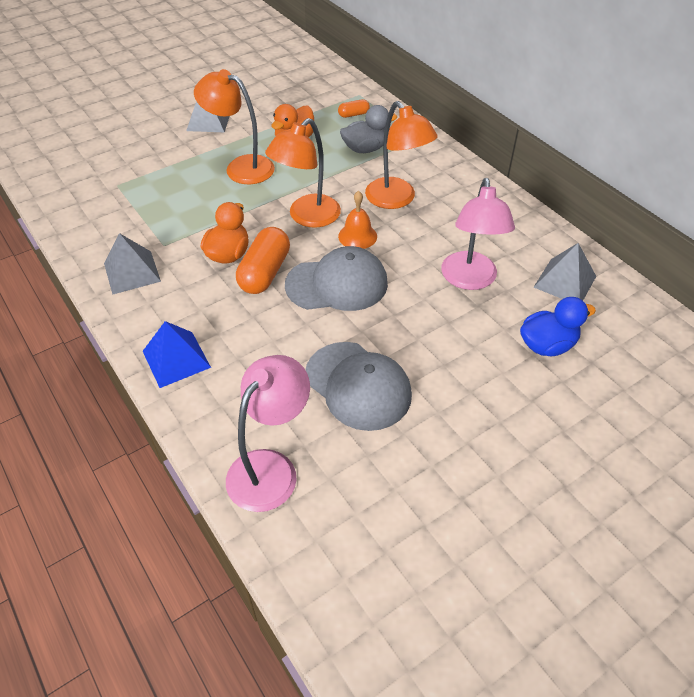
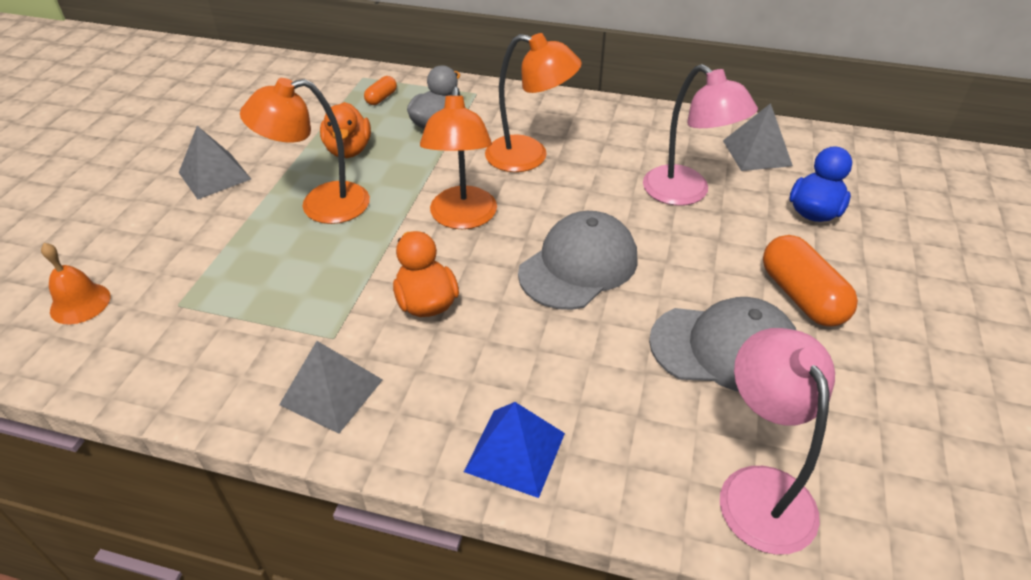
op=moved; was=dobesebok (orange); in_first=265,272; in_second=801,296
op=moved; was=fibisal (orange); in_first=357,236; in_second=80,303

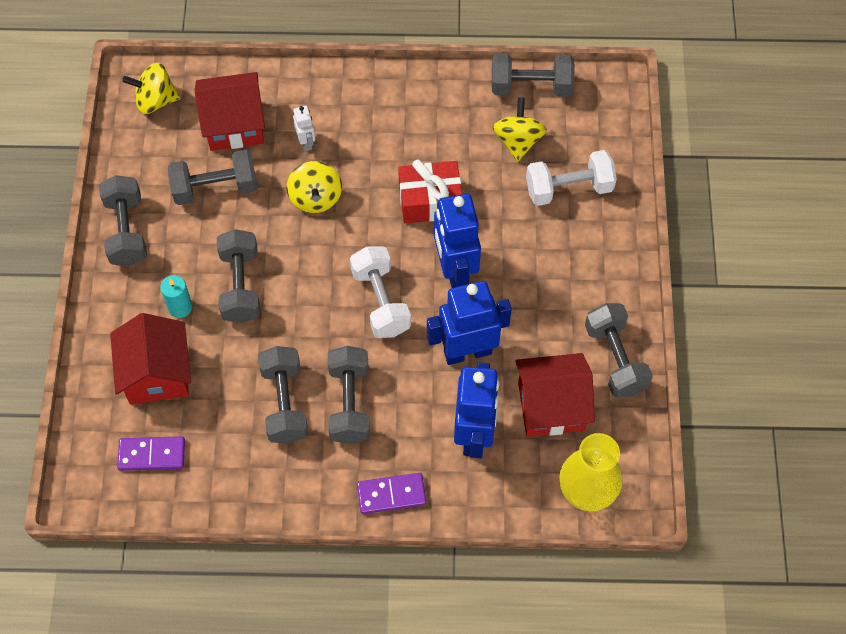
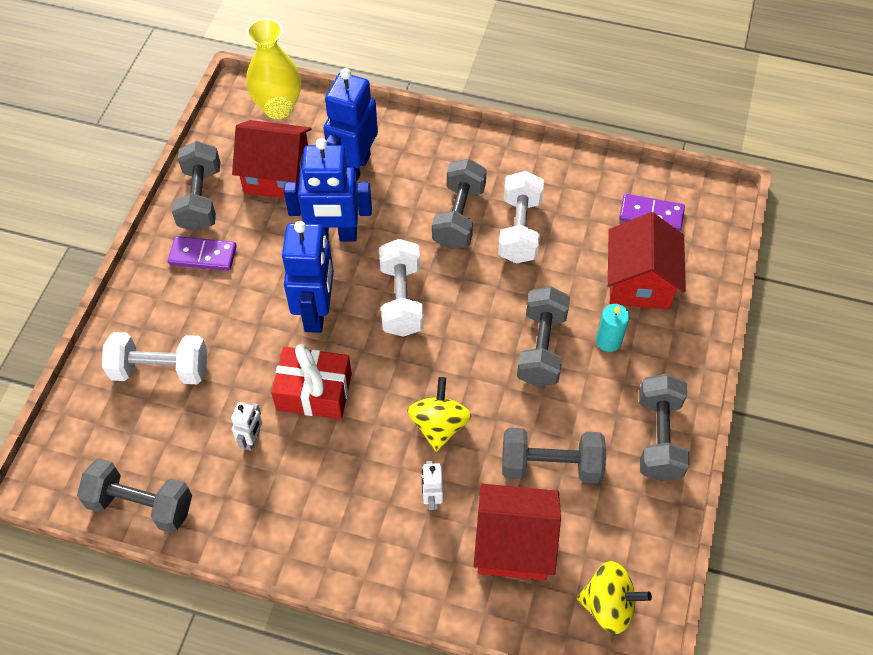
op=removed; was=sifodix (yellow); in_first=518,141
op=added; now=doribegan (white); in_second=252,439
op=moved; was=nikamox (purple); in_first=391,494; in_second=203,255
op=recoloured; was=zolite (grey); now=zolite (white); in_first=285,403; in_second=519,230

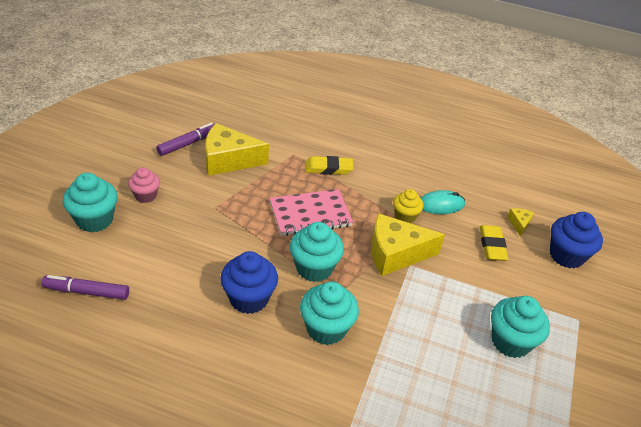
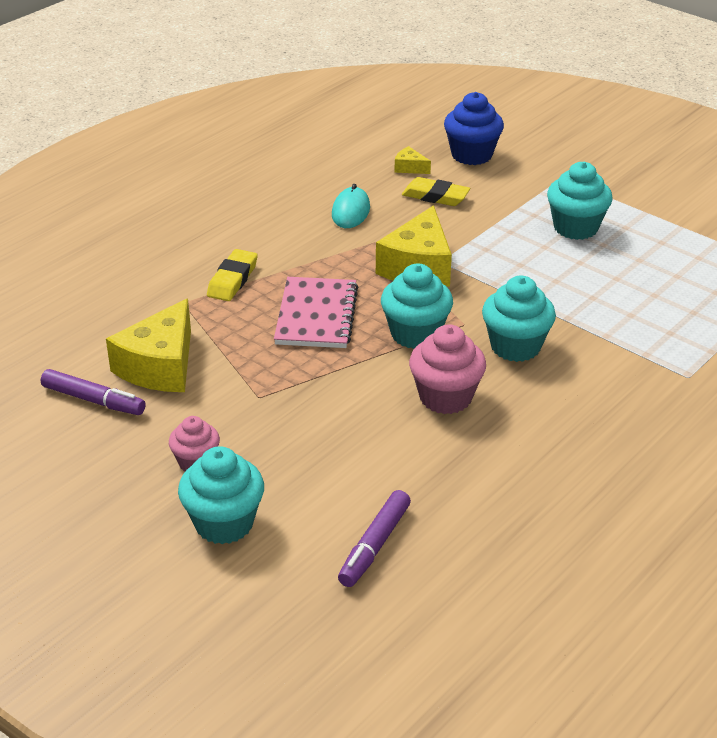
op=removed; was=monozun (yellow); in_first=405,216
op=recoloured; was=monozun (blue); now=monozun (pink); in_first=249,298; in_second=445,397
op=turned; was=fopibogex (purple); in_first=188,143; in_second=93,400; clockwise=135

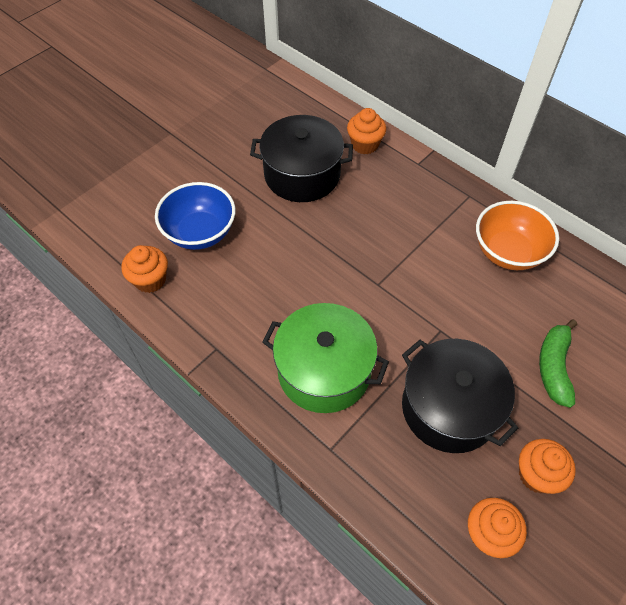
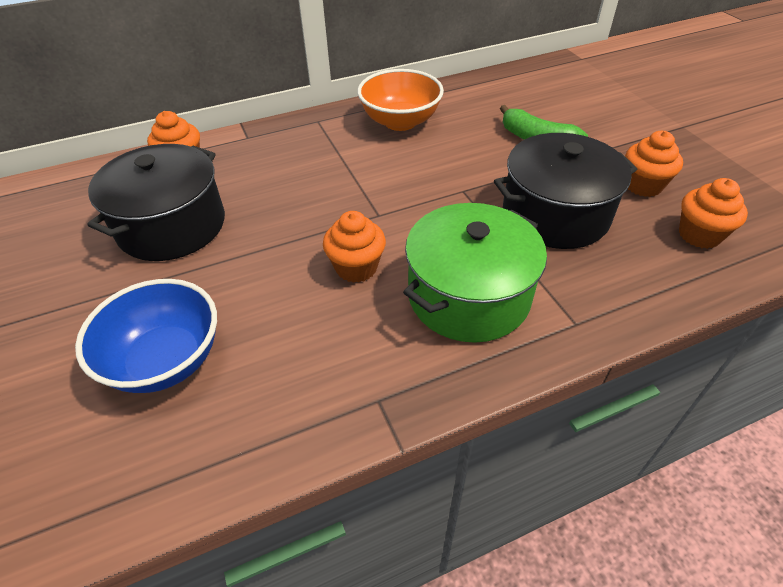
op=moved; was=monozun (orange); in_first=150,280; in_second=356,267

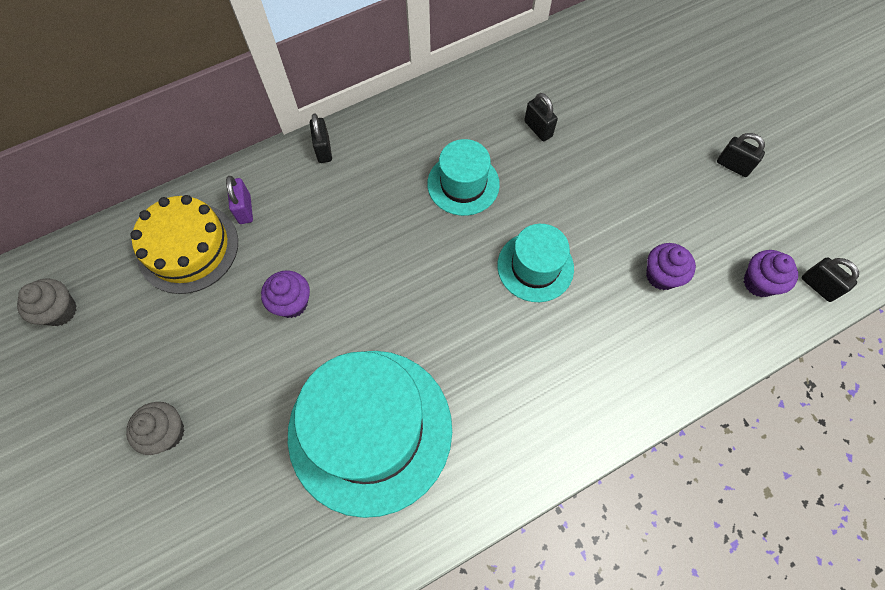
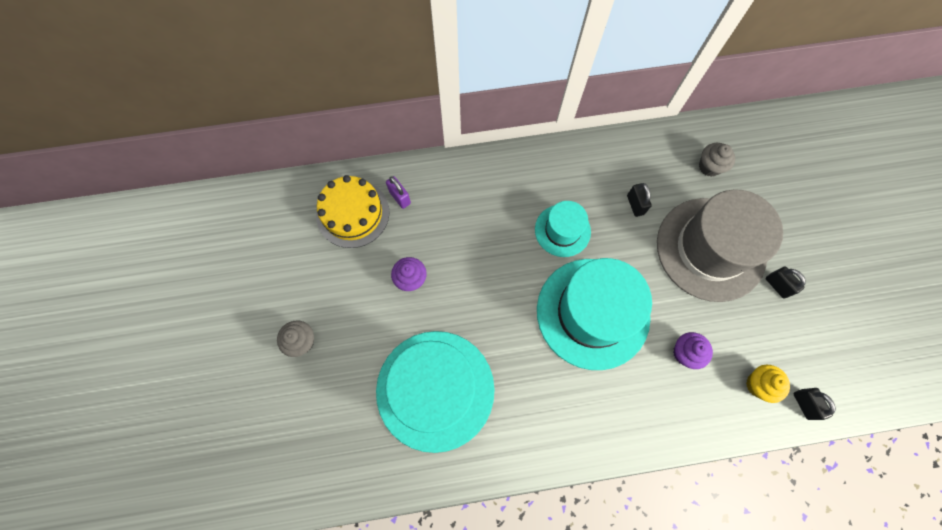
op=removed; was=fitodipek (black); in_first=323,150
op=added; now=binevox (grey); in_second=710,249
op=moved; was=monozun (grey); in_first=60,311; in_second=709,166
op=recoloured; was=monozun (purple); now=monozun (yellow); in_first=759,282; in_second=758,385
op=turned; was=fitodipek (purple); in_first=245,209; in_second=400,197; clockwise=-45
op=resized; was=binevox (turquoise); in_first=535,267; in_second=593,313; ratio=1.93

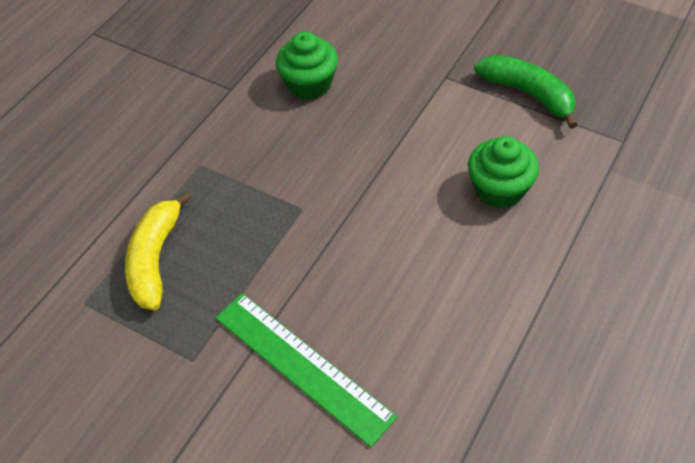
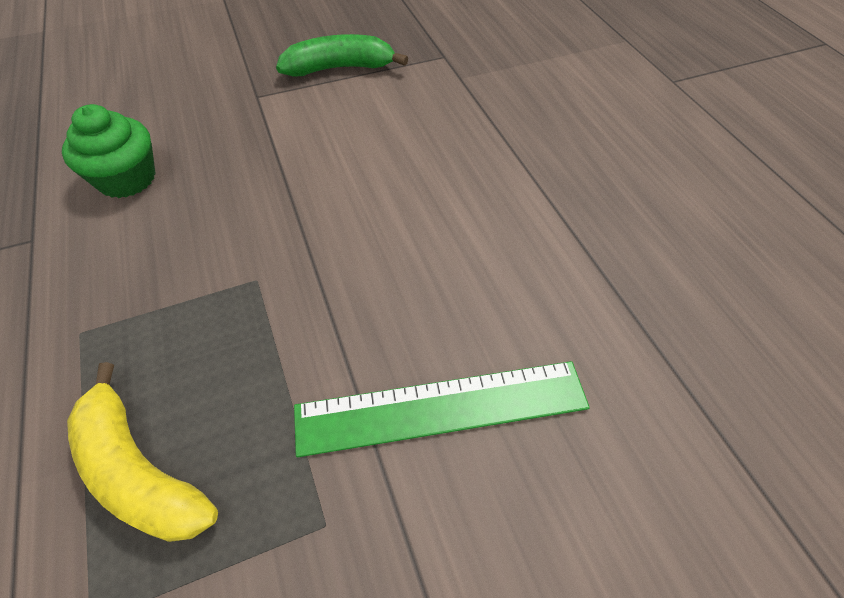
op=removed; was=monozun (green); in_first=499,189

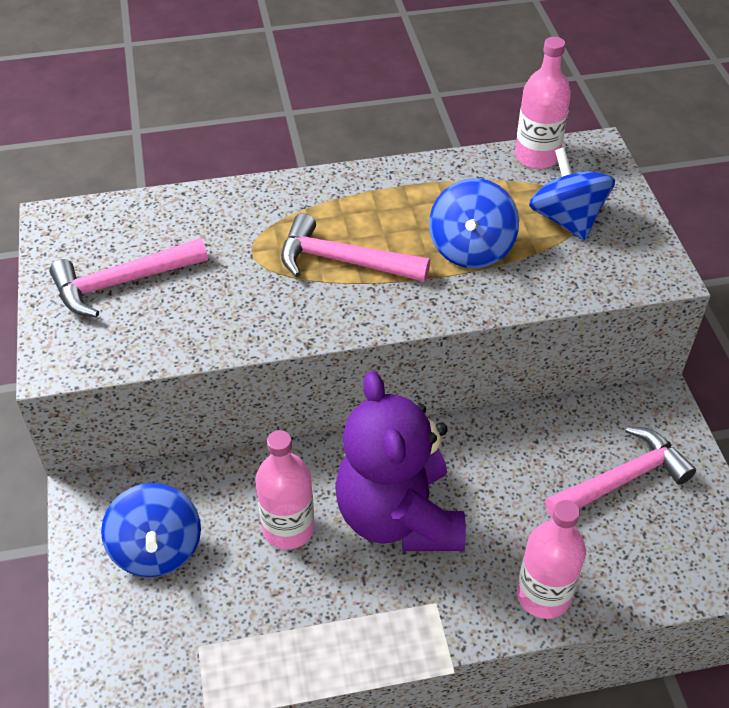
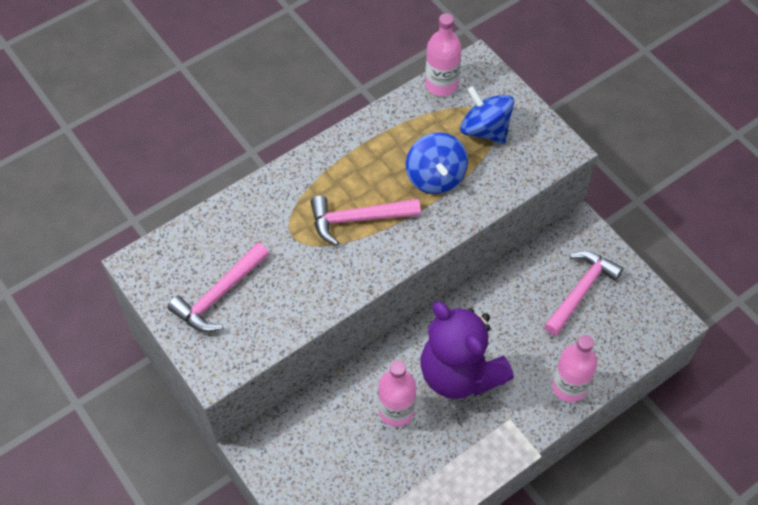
op=removed; was=sifodix (blue); in_first=157,549

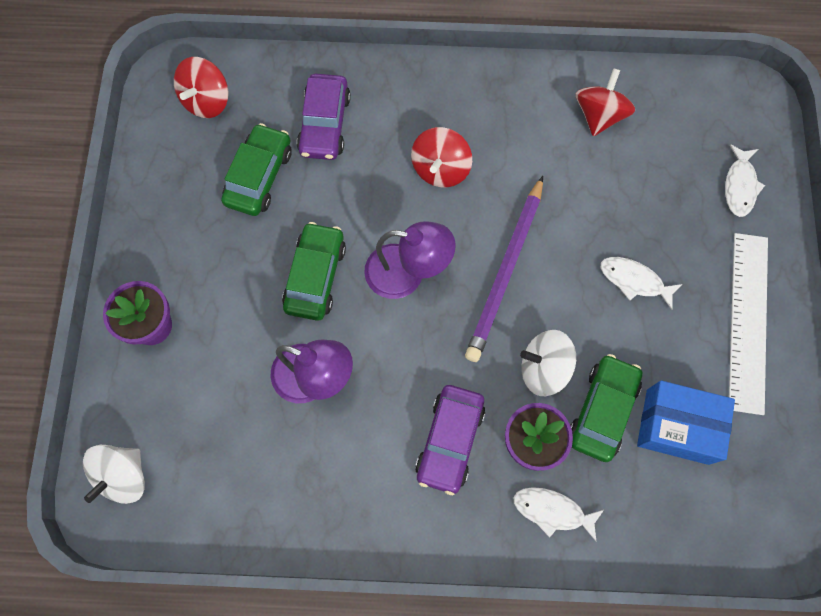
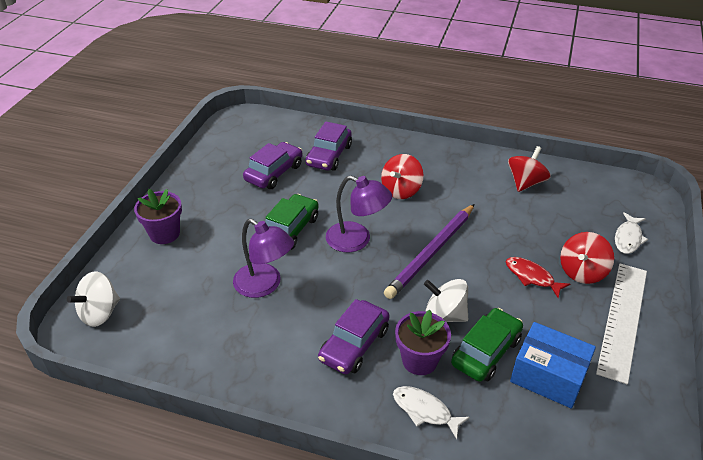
op=moved; was=sifodix (red); in_first=207,101; in_second=582,272
op=recoloured; was=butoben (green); now=butoben (purple); in_first=259,176; in_second=274,172
op=recoloured; was=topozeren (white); now=topozeren (red); in_first=634,281; in_second=532,277

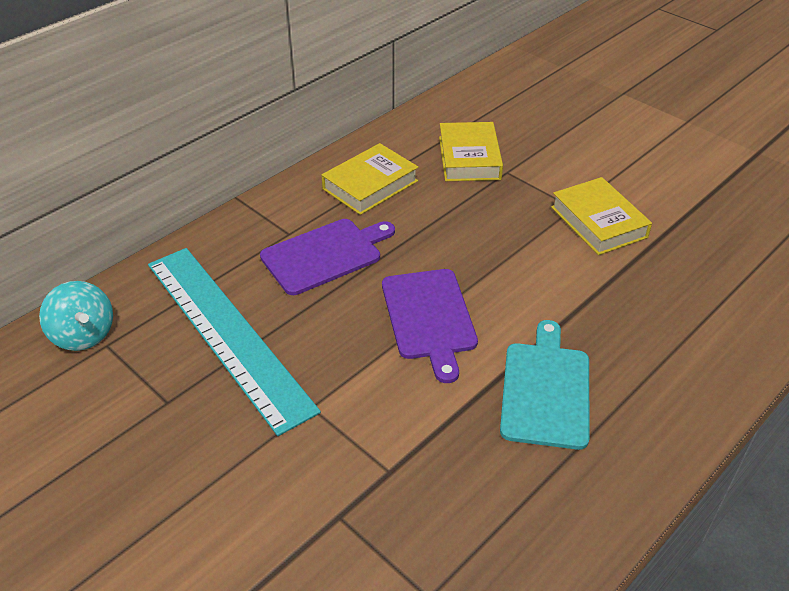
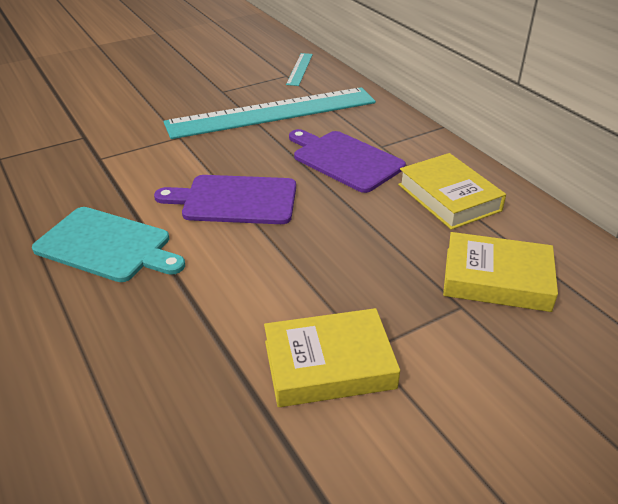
op=replaced; was=sifodix (turquoise); now=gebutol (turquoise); in_first=83,335; in_second=299,69
op=turned; was=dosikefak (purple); in_first=325,255; in_second=344,160; clockwise=150

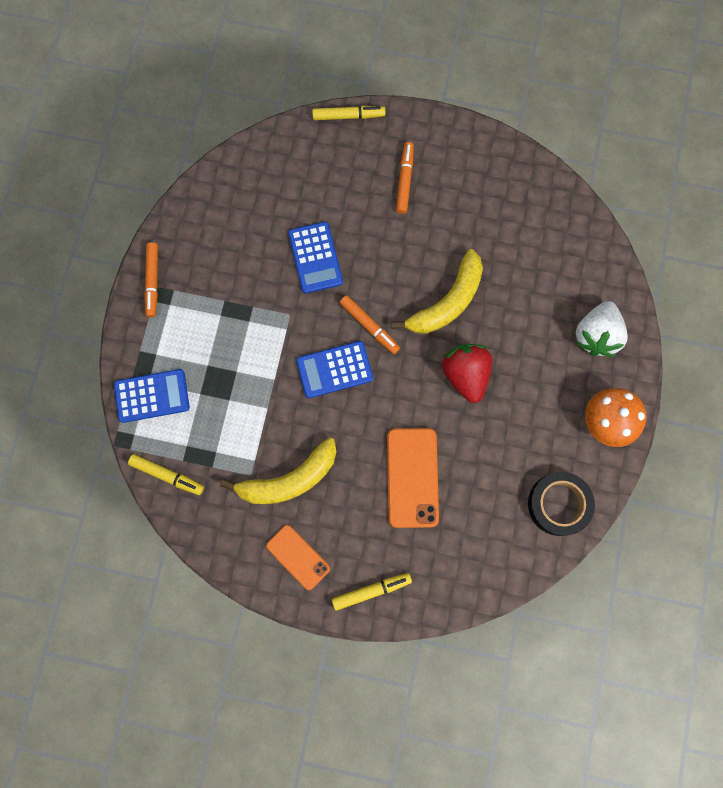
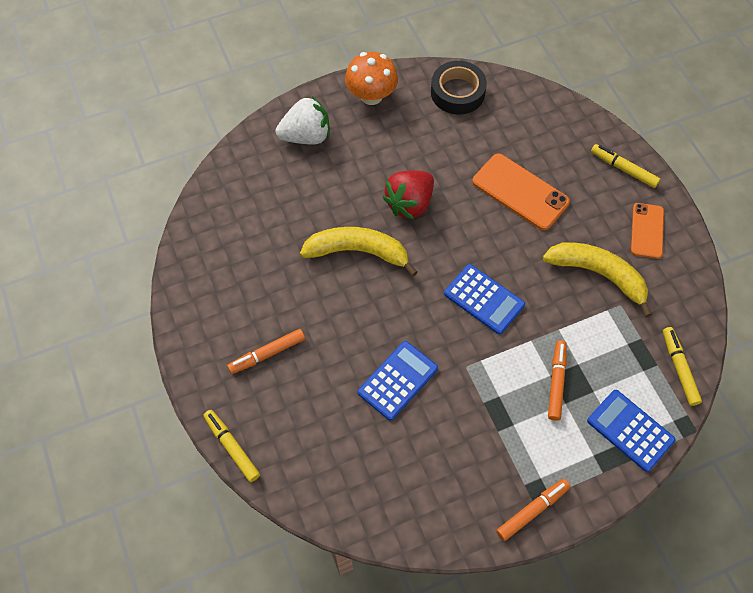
op=moved; was=fopibogex (orange); in_first=369,326; in_second=556,382
op=turned; was=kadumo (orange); in_first=412,477; in_second=520,192; clockwise=75

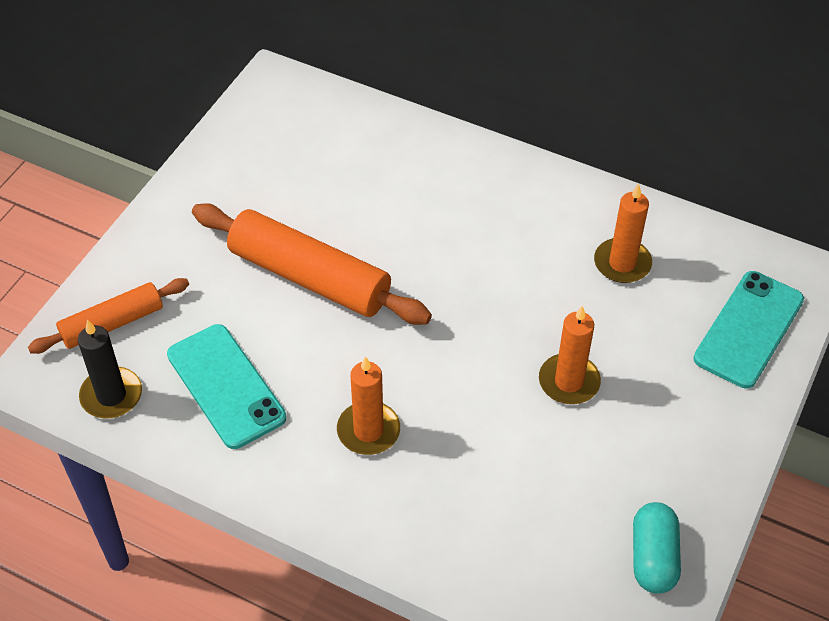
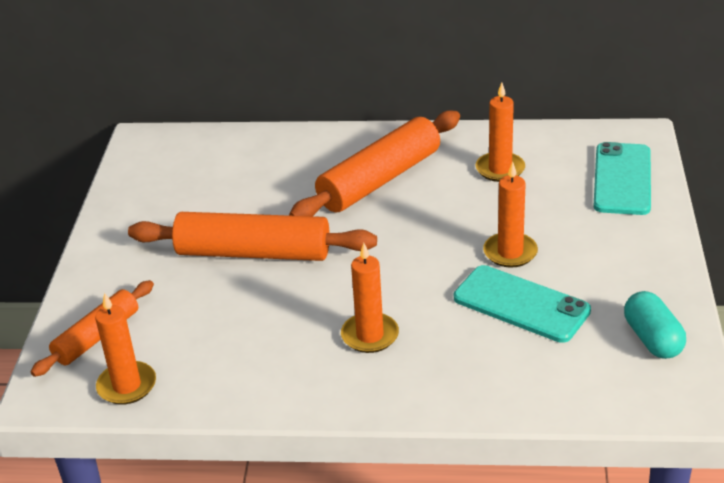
op=added; now=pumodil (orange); in_second=380,180
op=moved; was=kadumo (turquoise); in_first=226,386; in_second=521,304
op=recoloured; was=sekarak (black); now=sekarak (orange); in_first=111,395; in_second=127,386

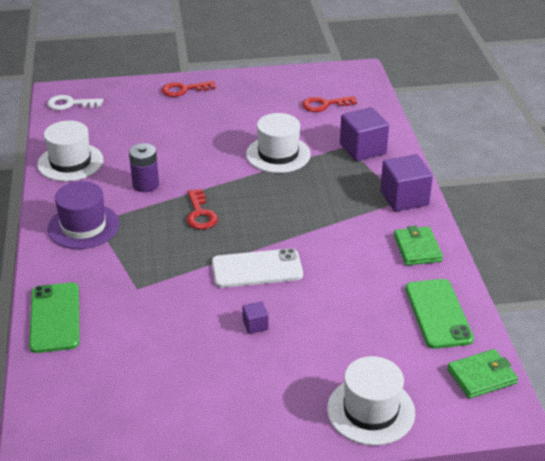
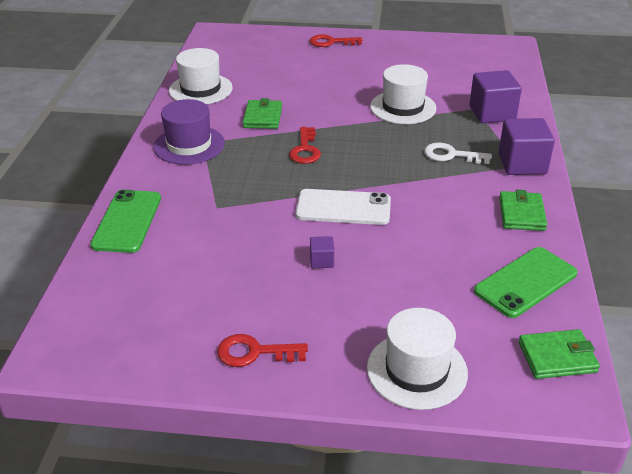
op=moved; was=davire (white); in_first=70,104; in_second=451,155
op=moved; was=davire (red); in_first=324,105; in_second=254,352
op=replaced; was=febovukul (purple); now=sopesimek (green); in_first=145,185; in_second=262,117
op=turned; was=kadumo (green); in_first=438,313; in_second=526,282; clockwise=45

